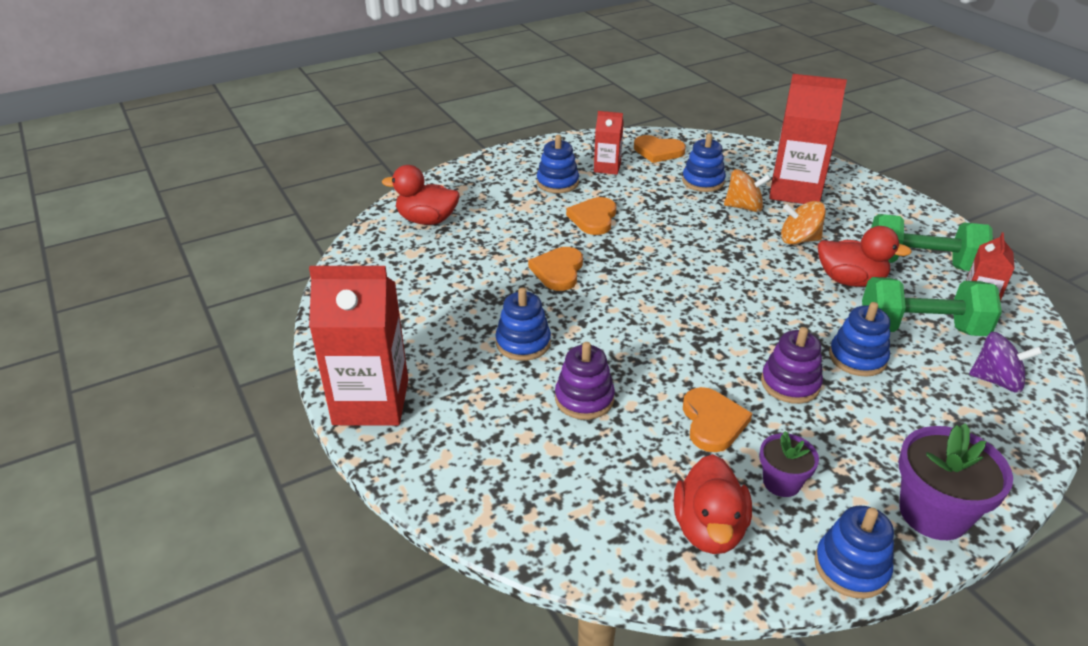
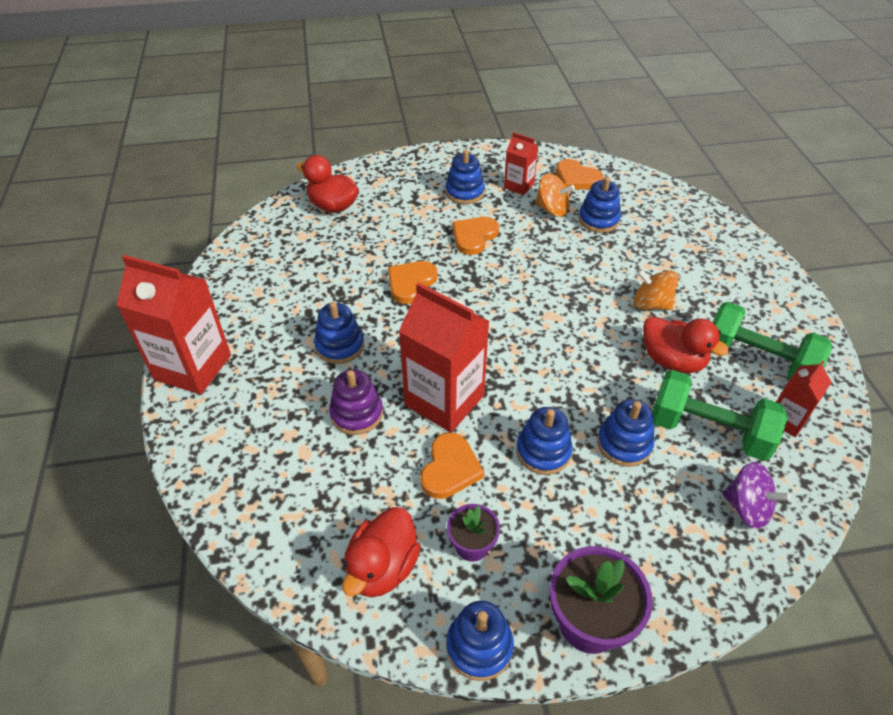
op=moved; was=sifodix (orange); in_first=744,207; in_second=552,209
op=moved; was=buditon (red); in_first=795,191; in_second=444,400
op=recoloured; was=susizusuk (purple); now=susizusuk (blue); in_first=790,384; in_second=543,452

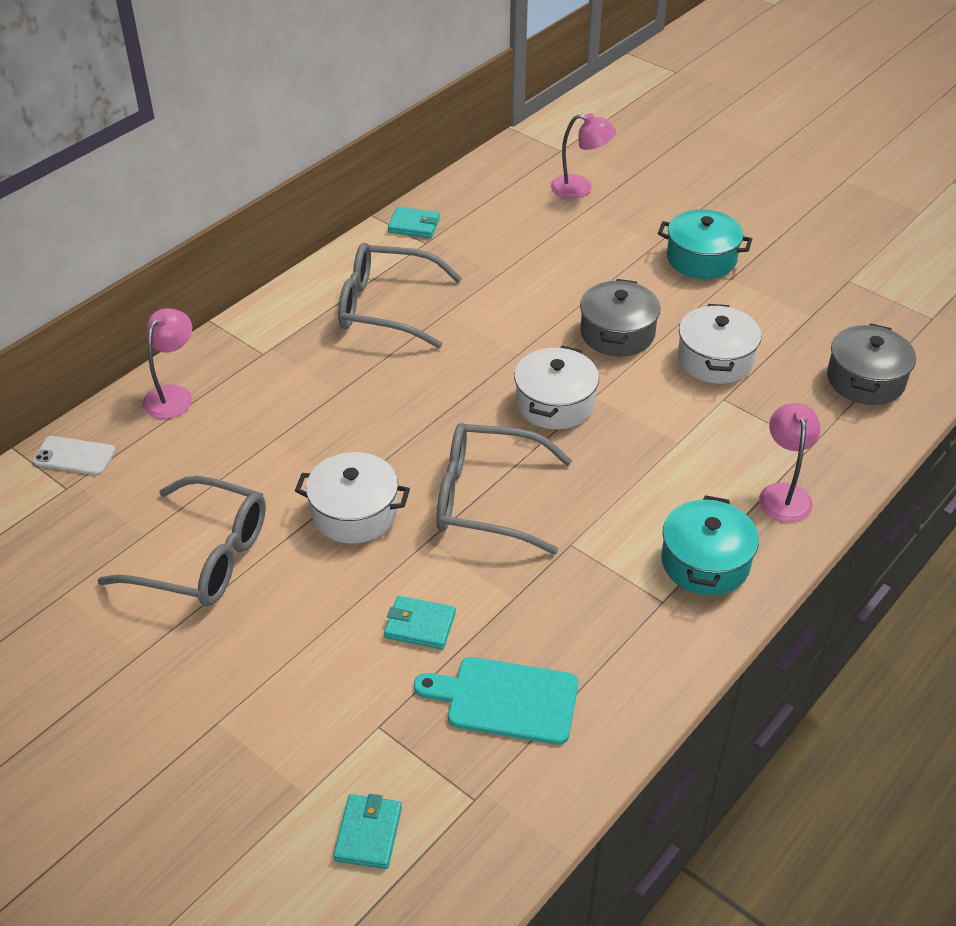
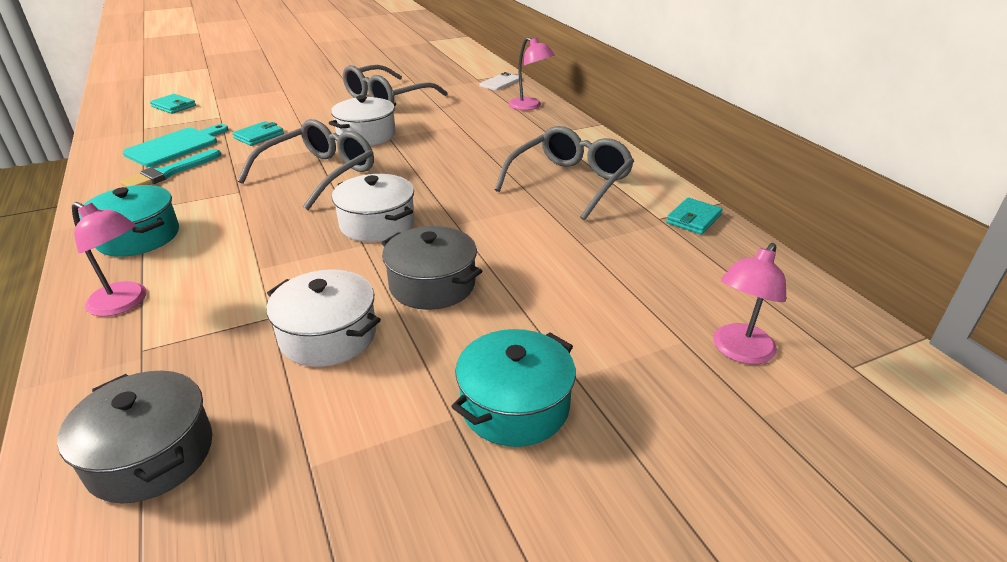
op=added; now=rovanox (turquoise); in_second=169,172

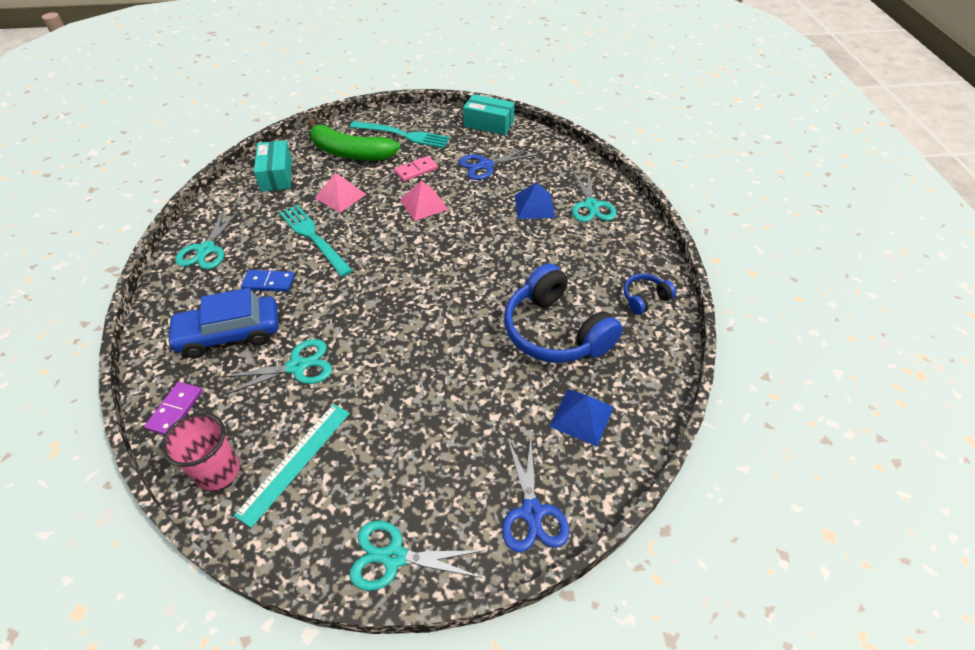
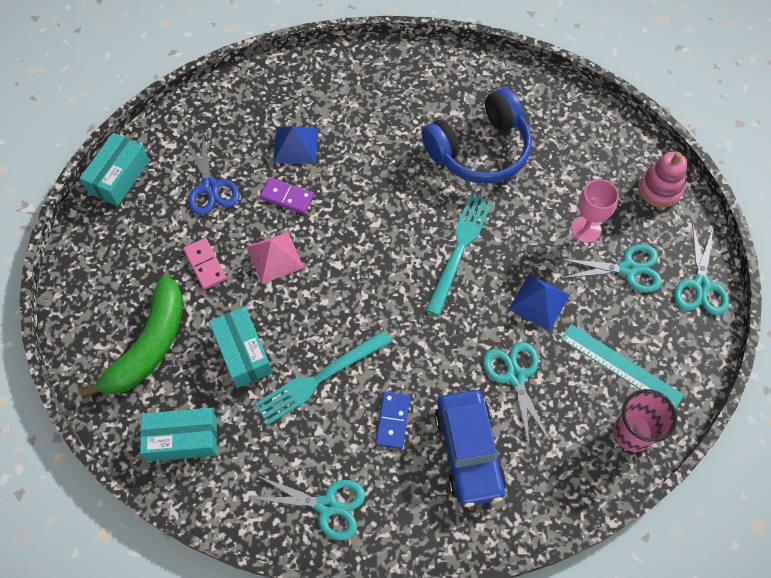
op=removed; was=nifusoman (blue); in_first=645,298
op=added; now=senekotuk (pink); in_second=586,229
op=moved; was=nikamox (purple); in_first=175,410; in_second=287,197
op=moved; was=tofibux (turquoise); in_first=403,135; in_second=459,249
op=moved; was=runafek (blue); in_first=582,416; in_second=539,301
op=moved; was=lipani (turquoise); in_first=591,205; in_second=628,269
op=replaced; was=runafek (pink); now=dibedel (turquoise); in_first=340,196; in_second=243,352
op=replaced; was=lipani (blue); now=susizusuk (pink); in_first=532,512; in_second=659,189

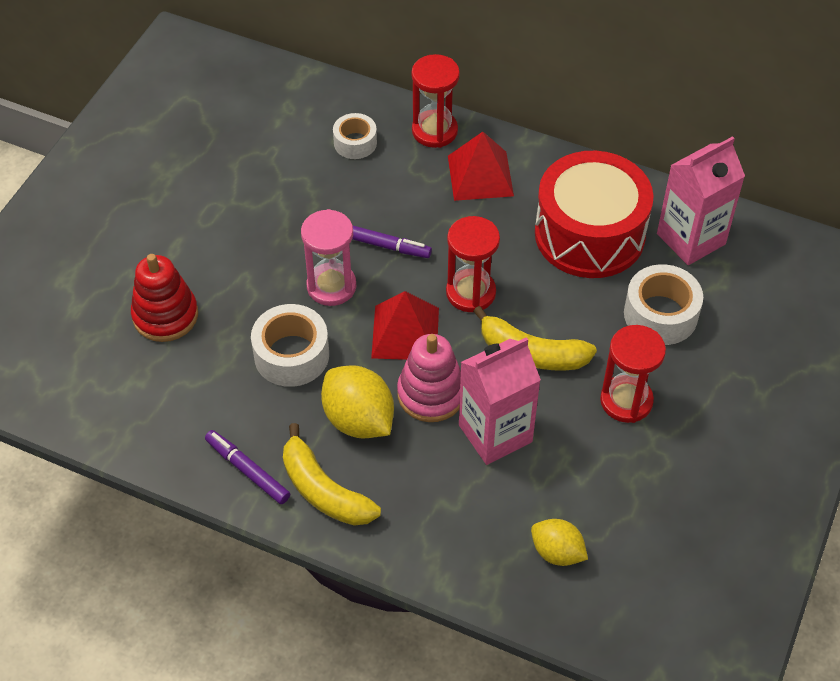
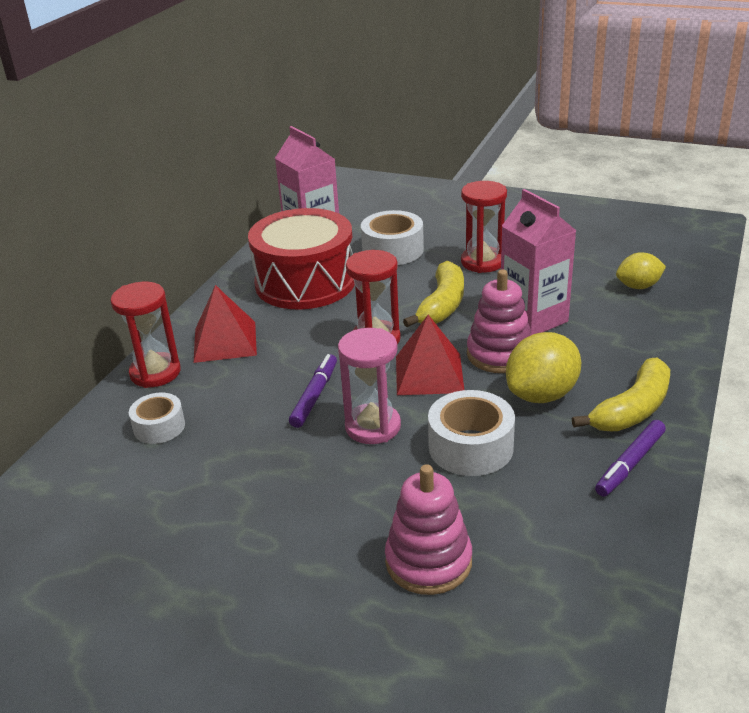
op=recoloured; was=susizusuk (red); now=susizusuk (pink); in_first=165,315; in_second=428,562
op=turned; was=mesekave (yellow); in_first=557,552; in_second=638,286; clockwise=45

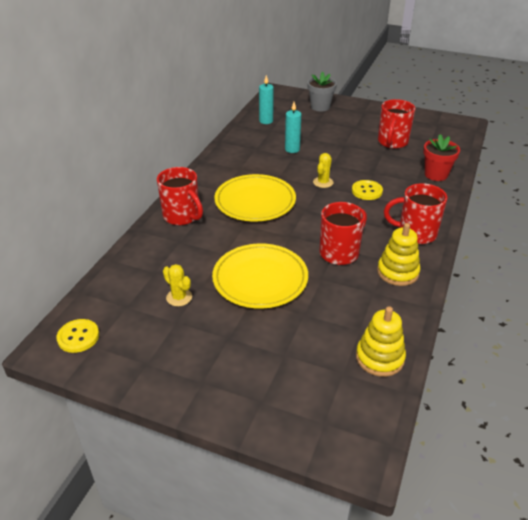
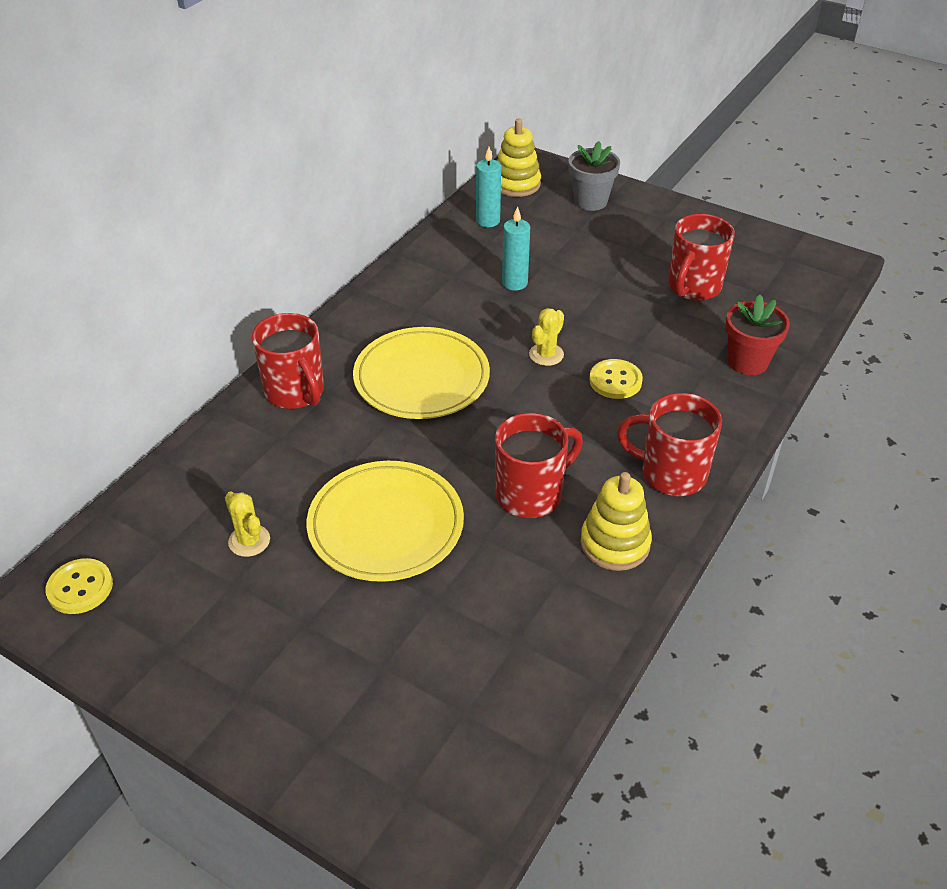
op=moved; was=susizusuk (yellow); in_first=379,358; in_second=516,184

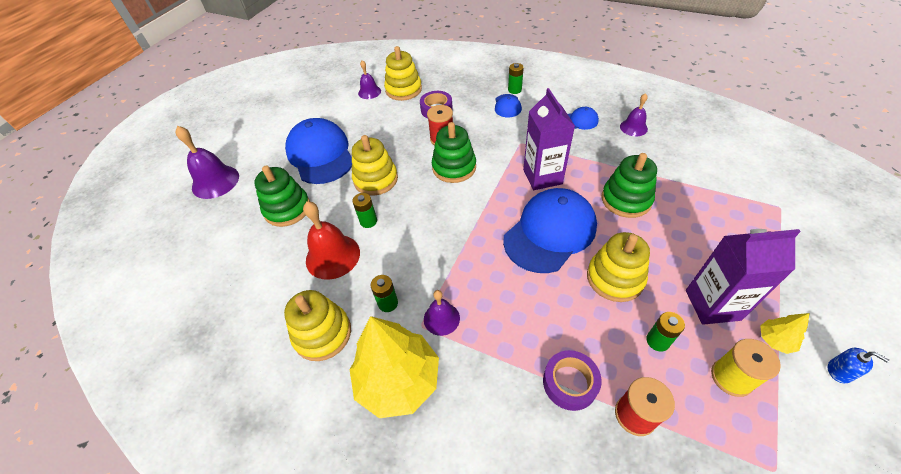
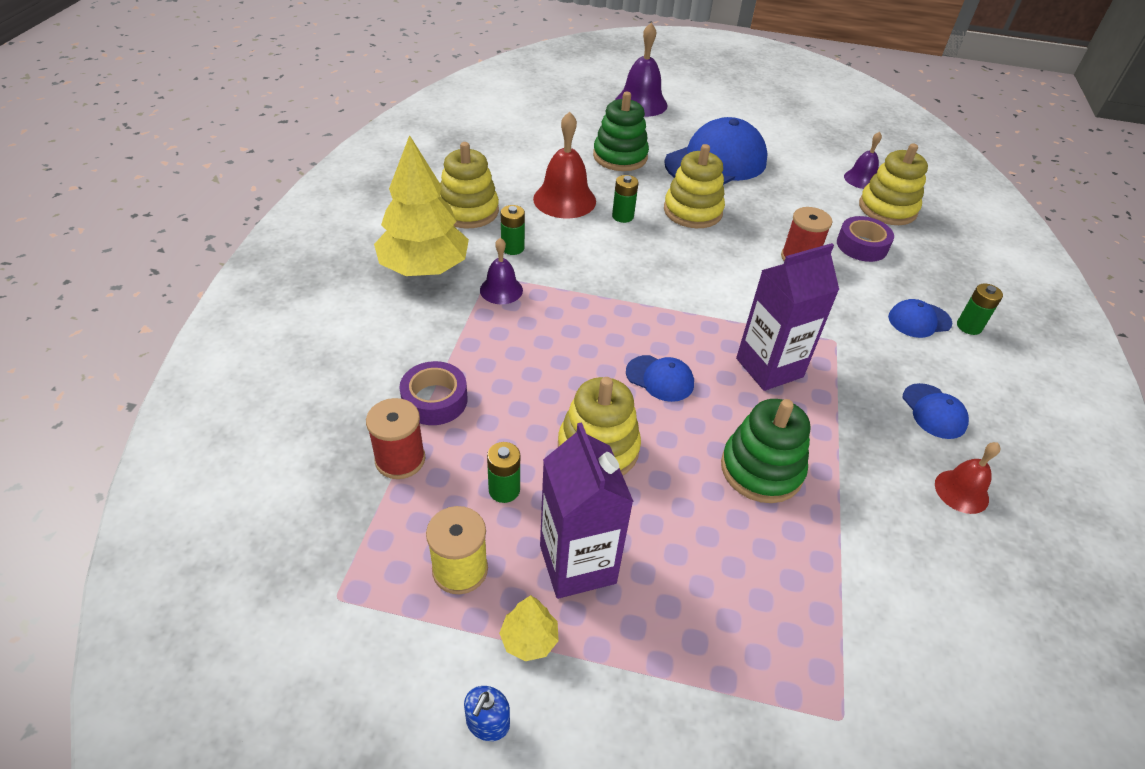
op=removed; was=susizusuk (green); in_first=454,167
op=recoloured; was=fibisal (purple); now=fibisal (red); in_first=633,127; in_second=961,491
op=resized; was=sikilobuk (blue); in_first=550,232; in_second=660,378; ratio=0.46

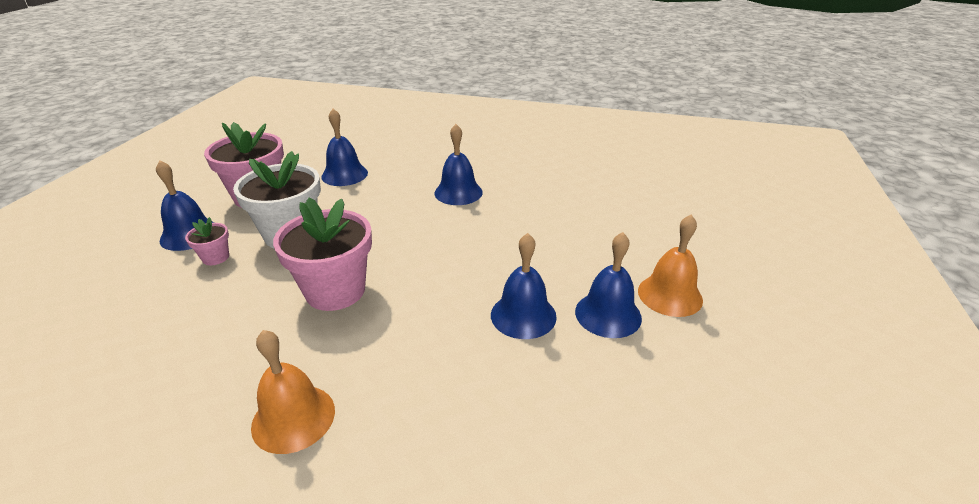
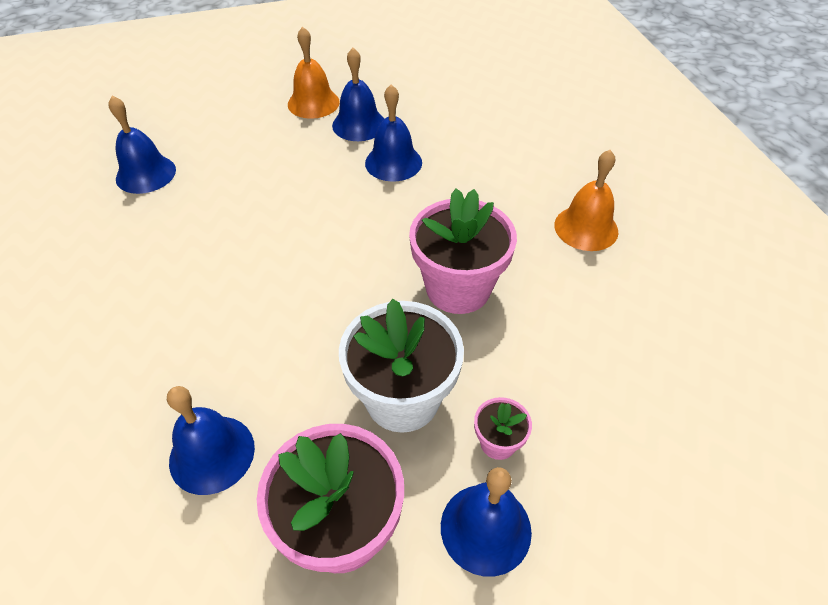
op=moved; was=fibisal (blue); in_first=458,192; in_second=146,174

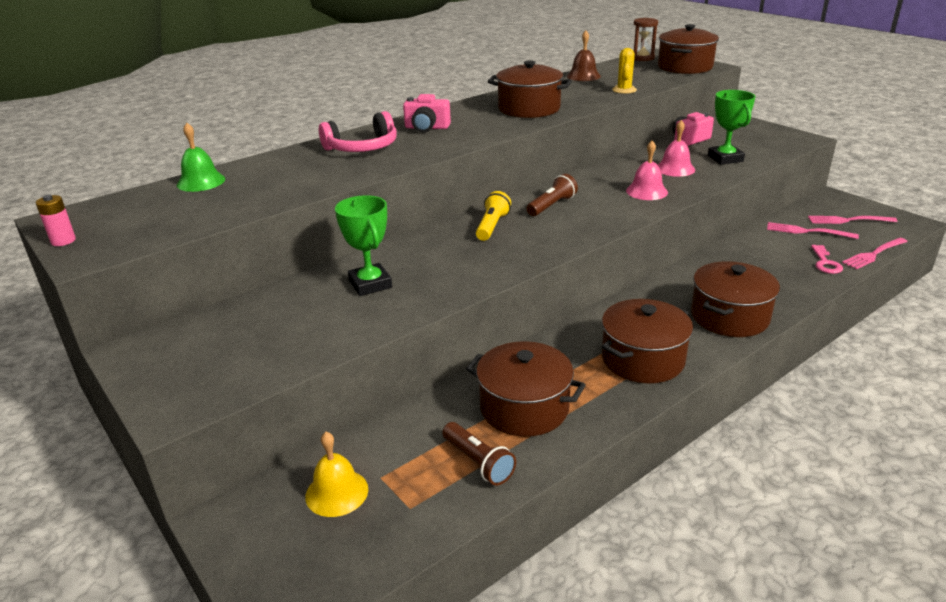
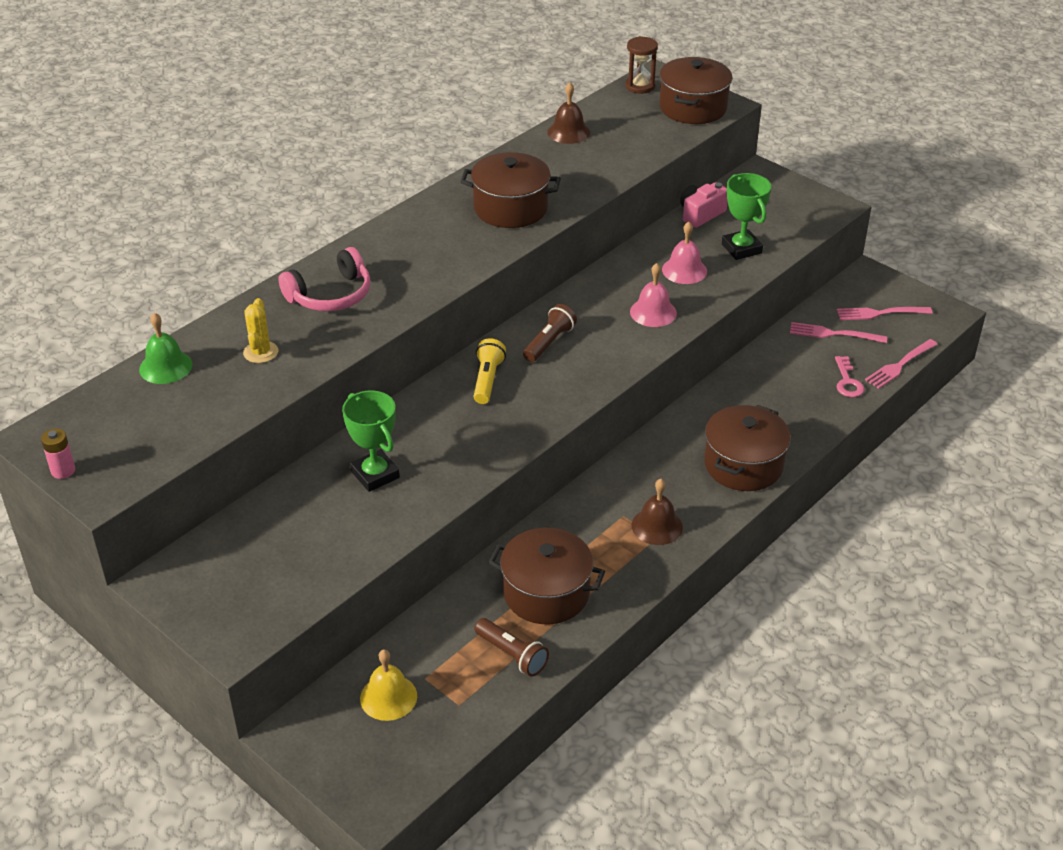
op=removed; was=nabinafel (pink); in_first=427,128
op=moved; was=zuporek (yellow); in_first=624,90; in_second=261,352
op=replaced; was=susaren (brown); now=fibisal (brown); in_first=642,359; in_second=657,526

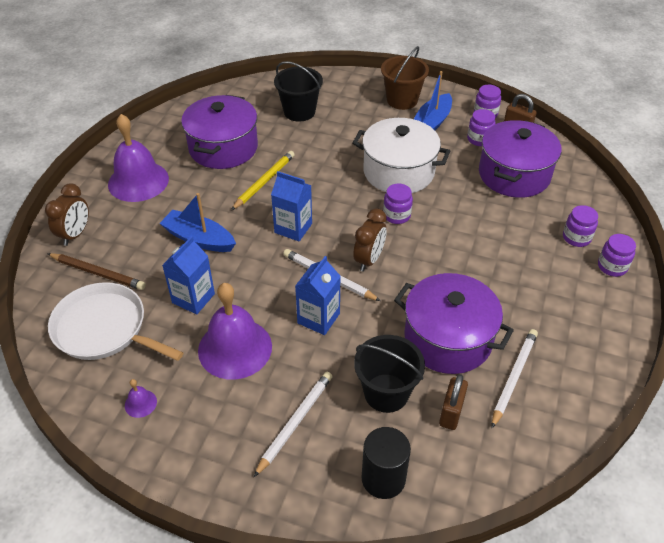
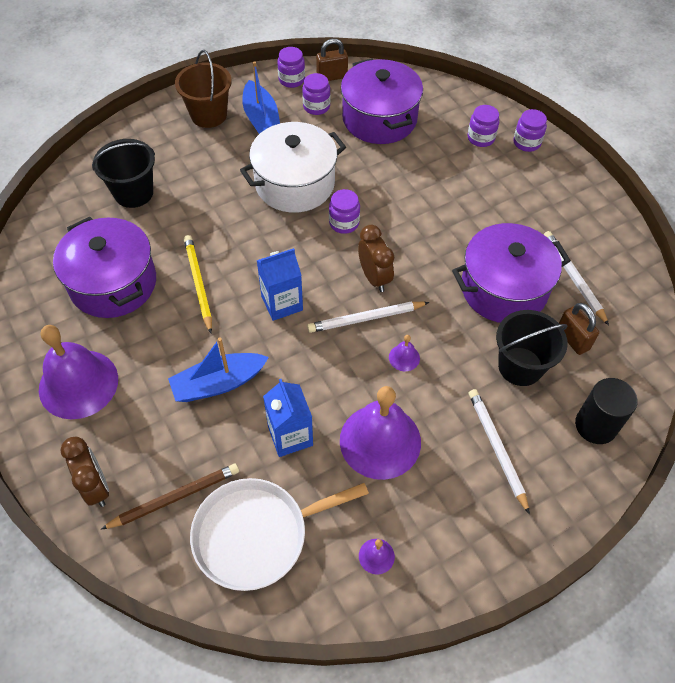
op=replaced; was=buditon (blue); now=fibisal (purple); in_first=318,318; in_second=404,357

